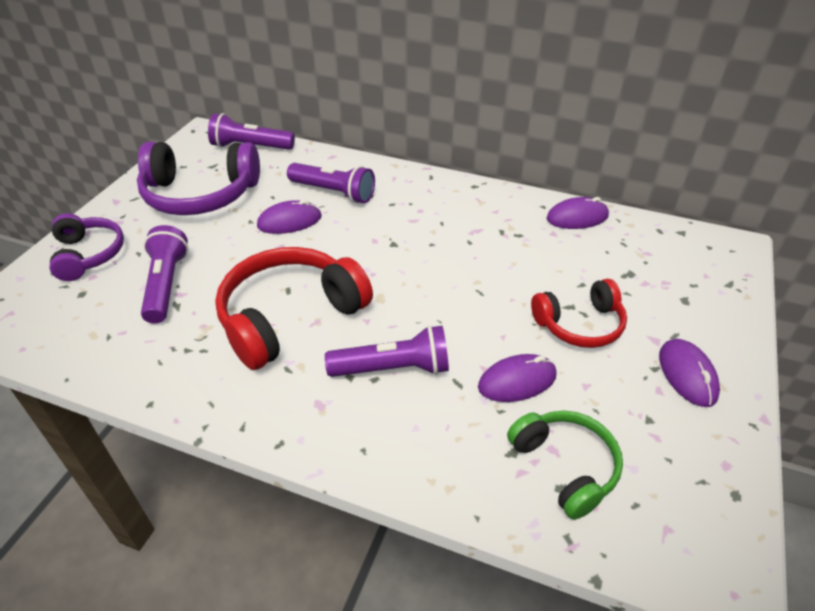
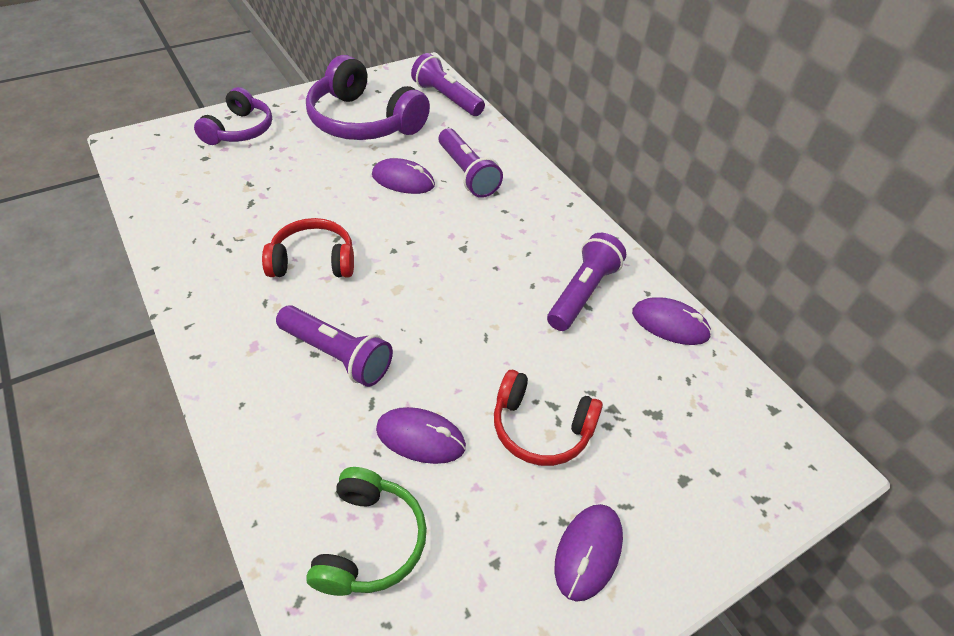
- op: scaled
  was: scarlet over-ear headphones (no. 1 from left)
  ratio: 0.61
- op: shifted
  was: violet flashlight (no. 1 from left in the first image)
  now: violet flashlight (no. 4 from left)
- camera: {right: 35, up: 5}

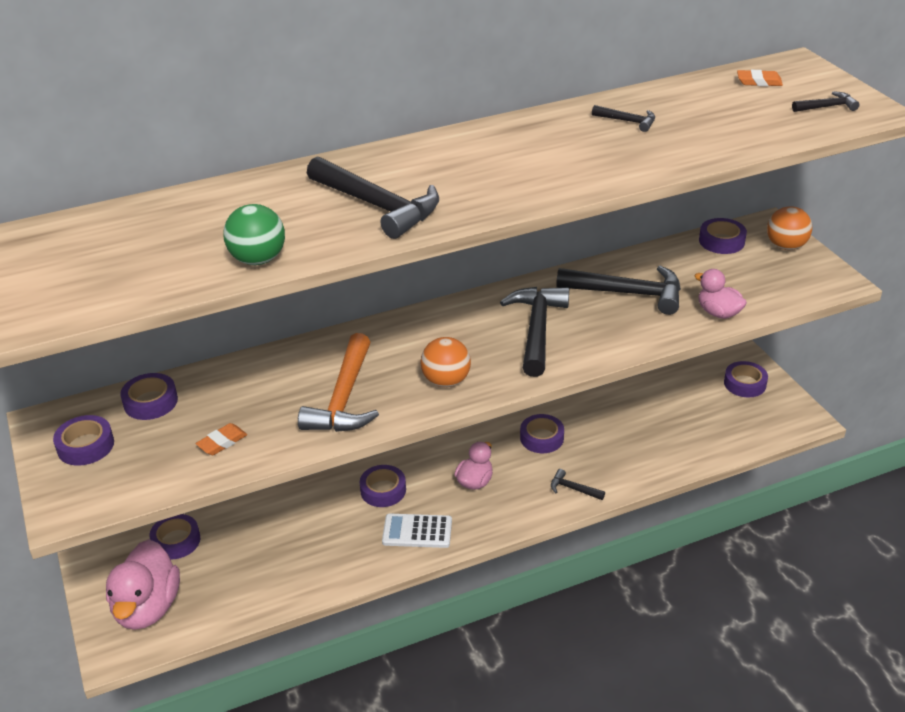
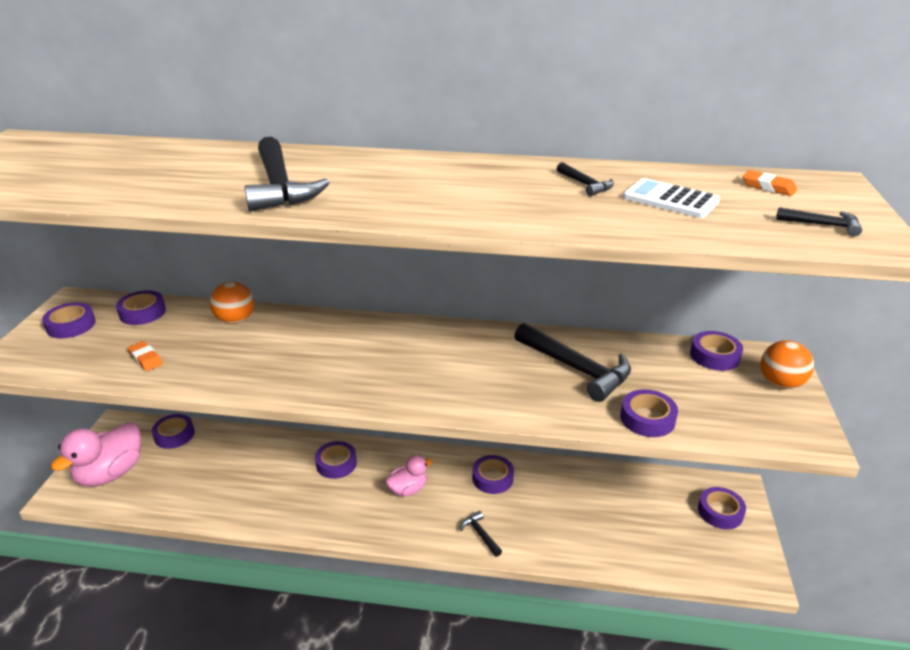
- op: rotated
  was: orange-coloured eraser (no. 1 from left)
  clockwise: 60
- op: shifted
  was: orange-coloured sphere (no. 1 from left)
- op: swapped
  was: pink rubber duck (no. 3 from left)
  now: violet sticky tape (no. 6 from left)
- op: shifted
  was: pure white adding machine
- op: gone
  was: leaf-green sphere
- op: gone
  was: orange-coloured hammer
- op: gone
  was: ebony hammer (no. 2 from left)
- camera: {right: 30, up: -5}

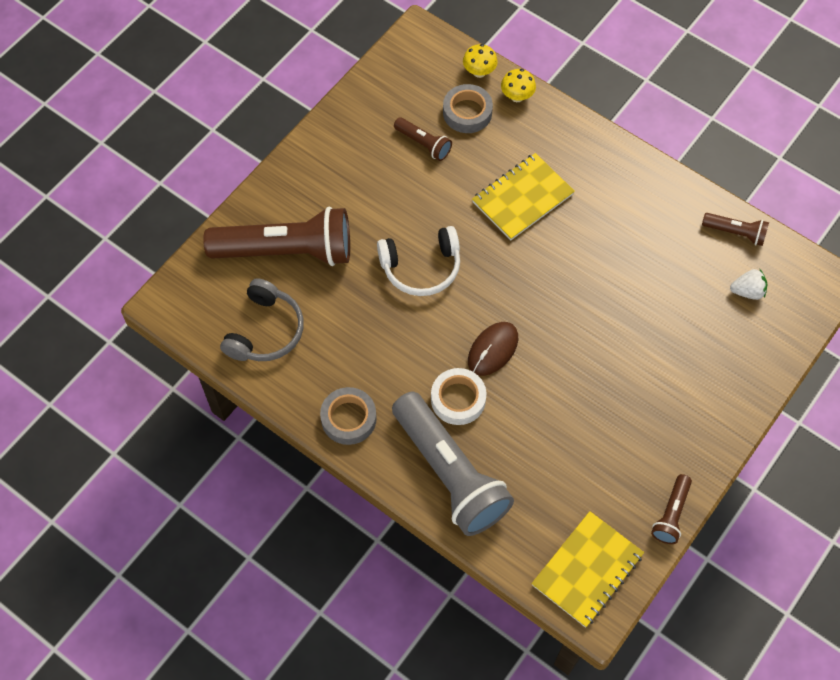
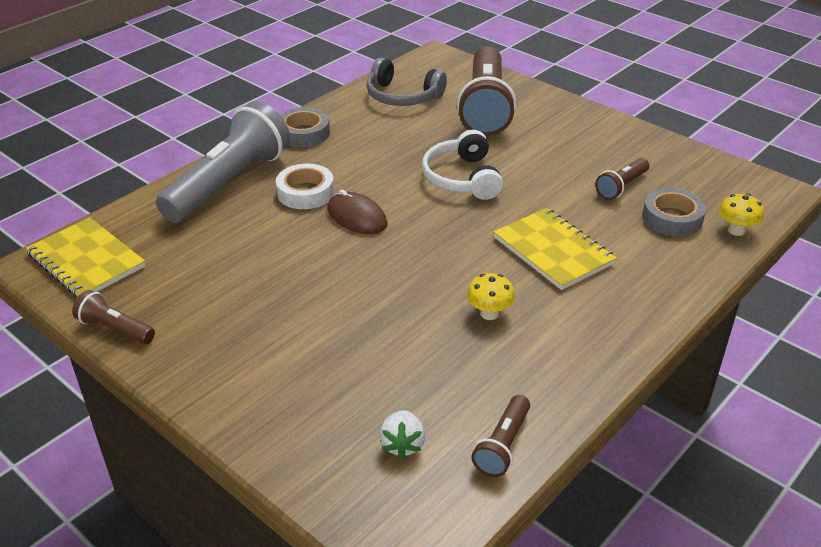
- op: rotated
  was: gray flashlight
  clockwise: 150
- op: shifted
  was: yellow toadstool (no. 2 from left in the first image)
  now: yellow toadstool (no. 1 from left)
- camera: {right: 95, up: -25}

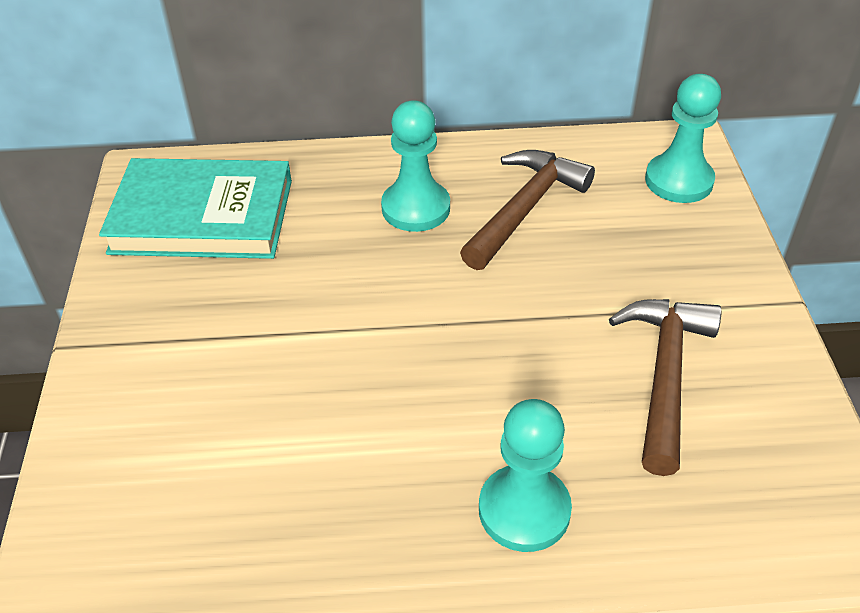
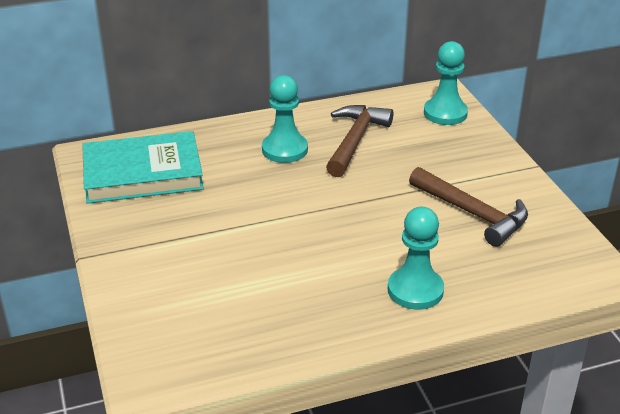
- op: rotated
  was: brown hammer (no. 2 from left)
  clockwise: 135
- camera: {right: -15, up: -10}

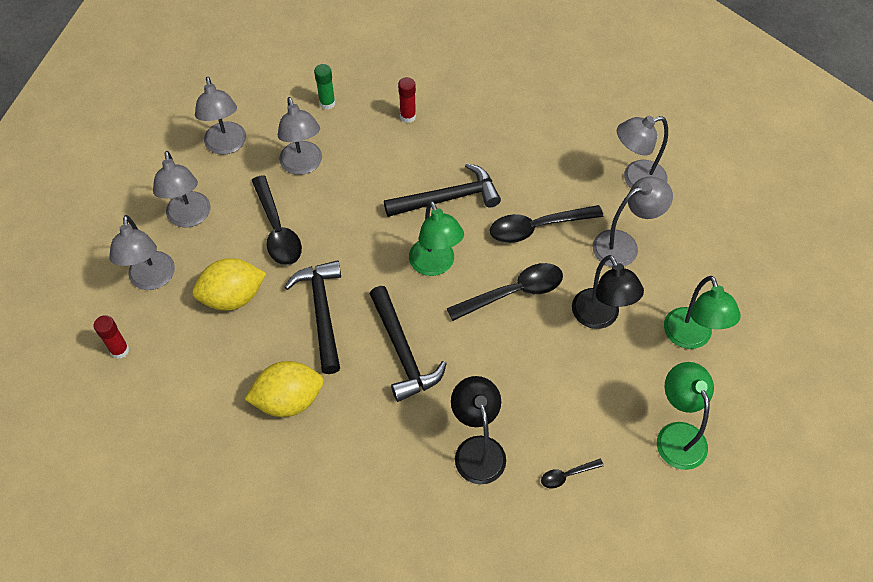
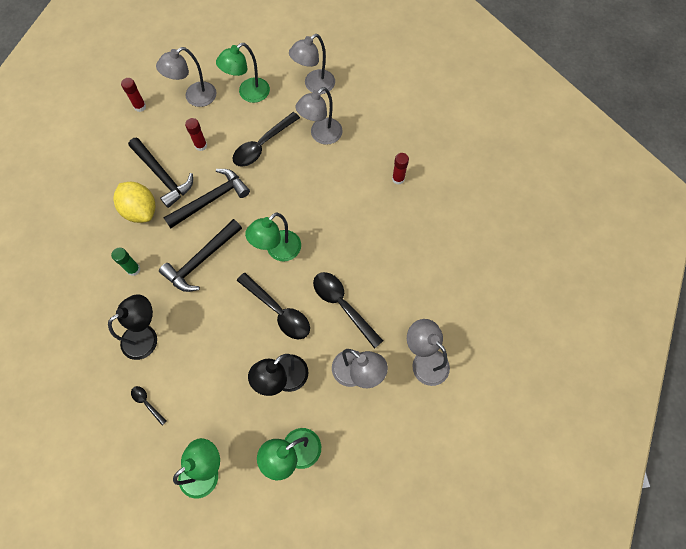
- op: shifted
  was: leaf-green glue
- op: shifted
  was: ebony hammer (no. 3 from left in the first image)
  now: ebony hammer (no. 1 from left)
- op: swapped
  was: yellow toy lemon (no. 1 from left)
  now: scarlet glue (no. 2 from left)
- op: repainted
  was: gray desk lamp (no. 2 from left)
  now: leaf-green desk lamp (no. 2 from left)
- camera: {right: 65, up: 10}

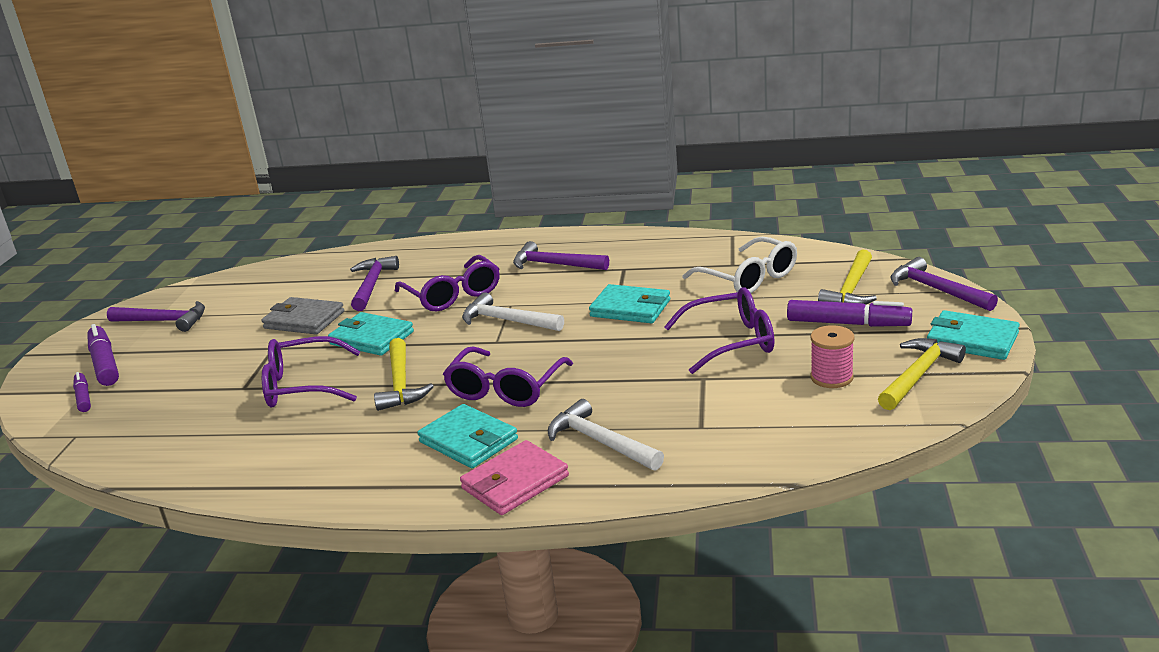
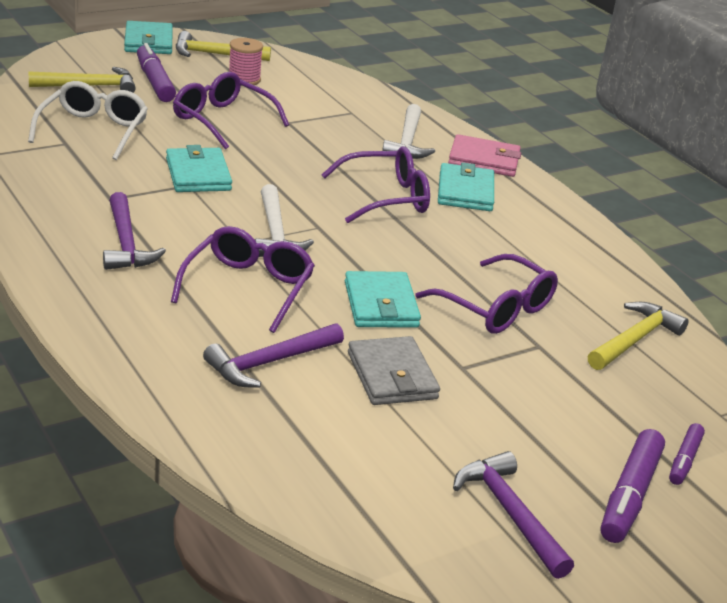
- op: shifted
  was: yellow hammer (no. 1 from left in the first image)
  now: yellow hammer (no. 3 from left)
- op: gone
  was: violet hammer (no. 4 from left)
- camera: {right: -135, up: 5}

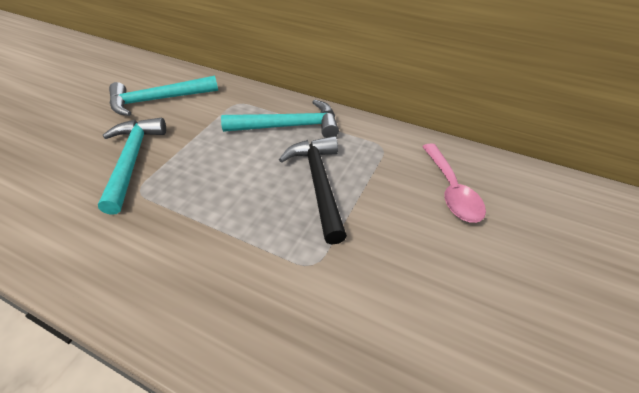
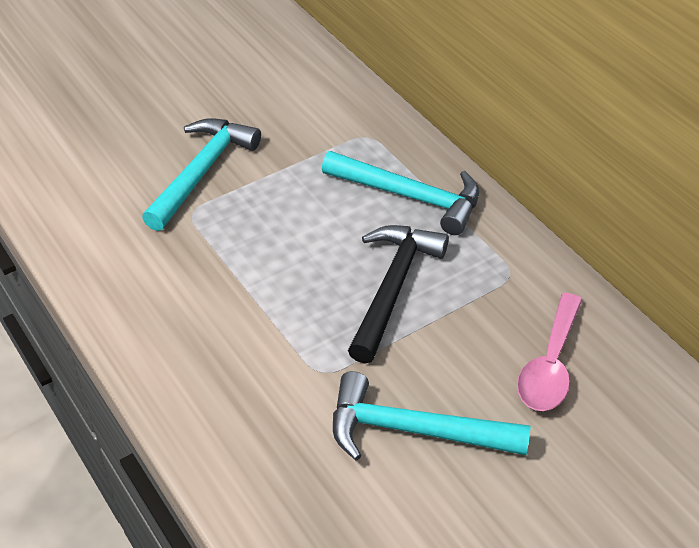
- op: shifted
  was: aqua hammer (no. 2 from left in the first image)
  now: aqua hammer (no. 3 from left)
- camera: {right: 30, up: 0}

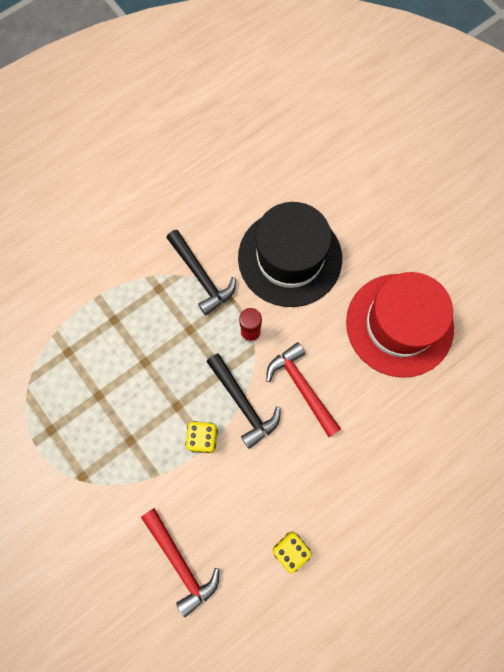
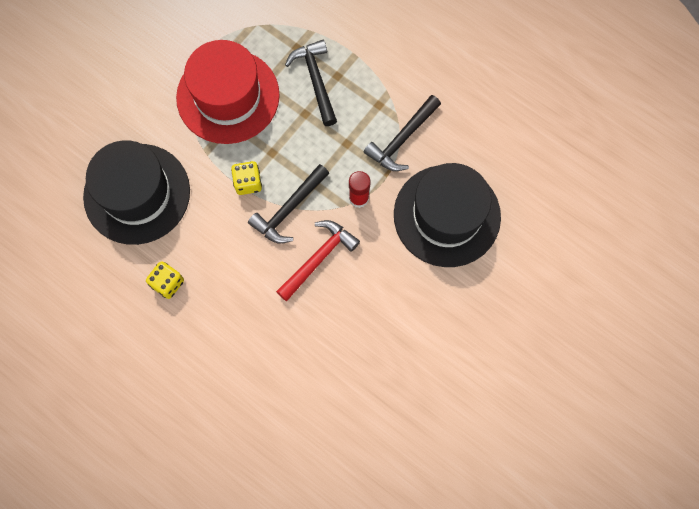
- op: swapped
  was: scarlet hammer (no. 1 from left)
  now: ebony tall hat (no. 1 from left)
- op: shifted
  was: scarlet tall hat
- op: new
  now: ebony hammer (no. 2 from left)
- camera: {right: 75, up: 0}

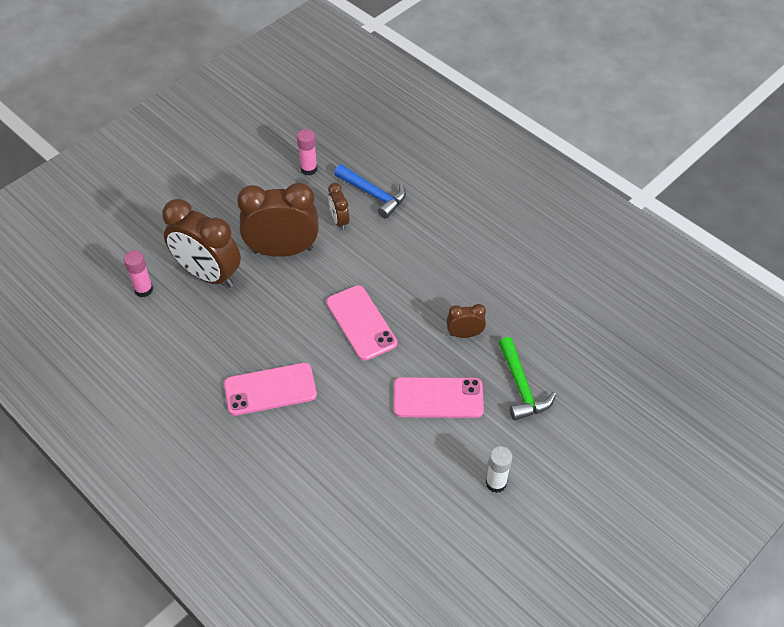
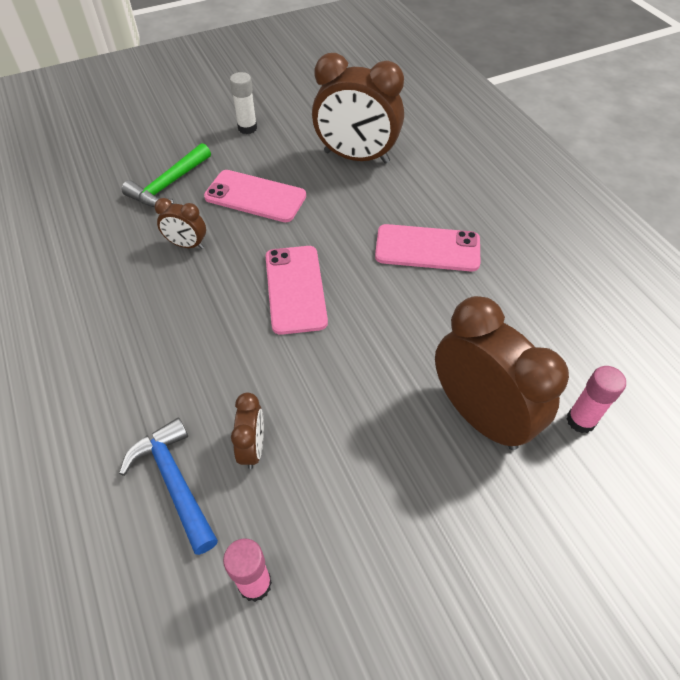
- op: rotated
  was: leaf-green hammer
  clockwise: -150
- op: shifted
  was: brown alarm clock (no. 2 from left in the first image)
  now: brown alarm clock (no. 3 from left)
- camera: {right: -160, up: 0}

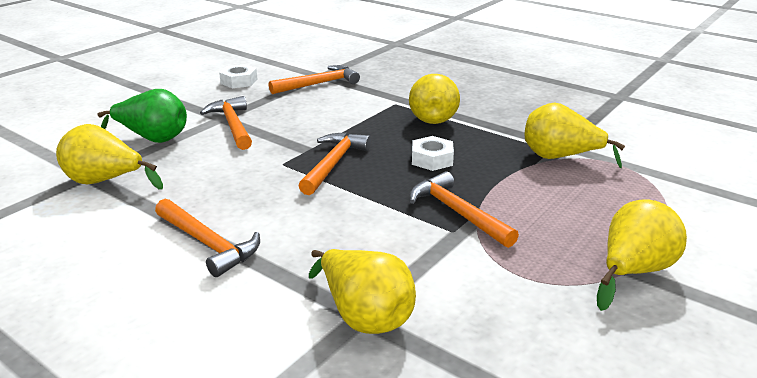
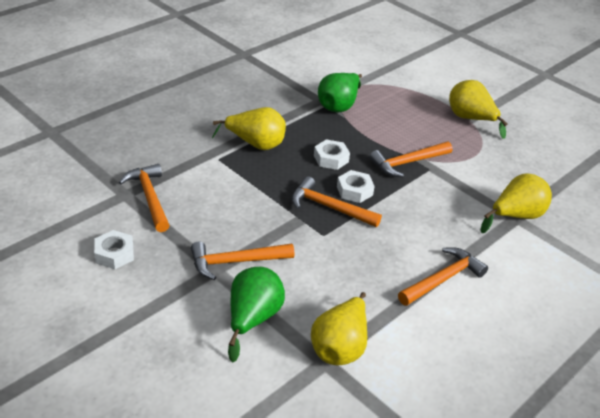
- op: repainted
  was: yellow pear fruit (no. 4 from left)
  now: leaf-green pear fruit (no. 2 from left)
- op: new
  now: pure white hex nut (no. 3 from left)
- camera: {right: -85, up: 10}

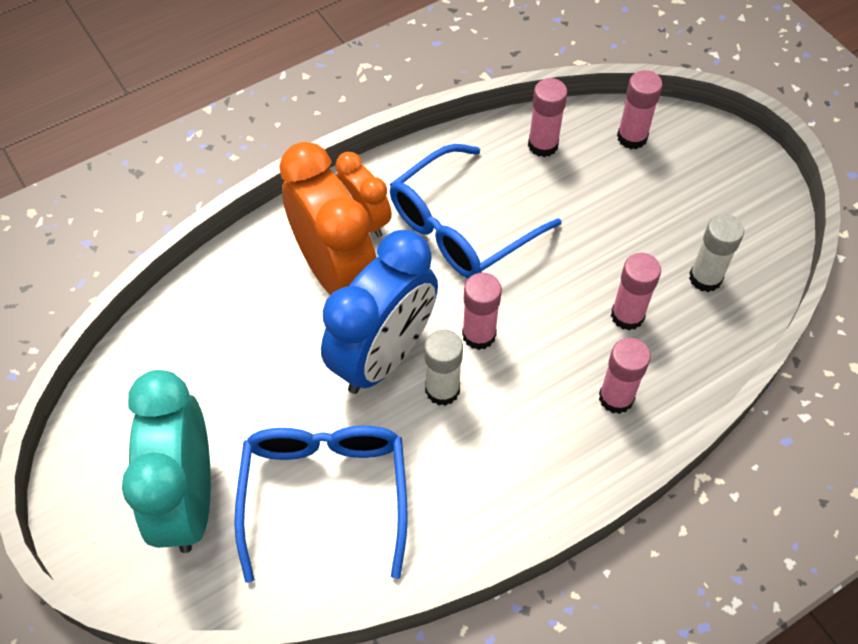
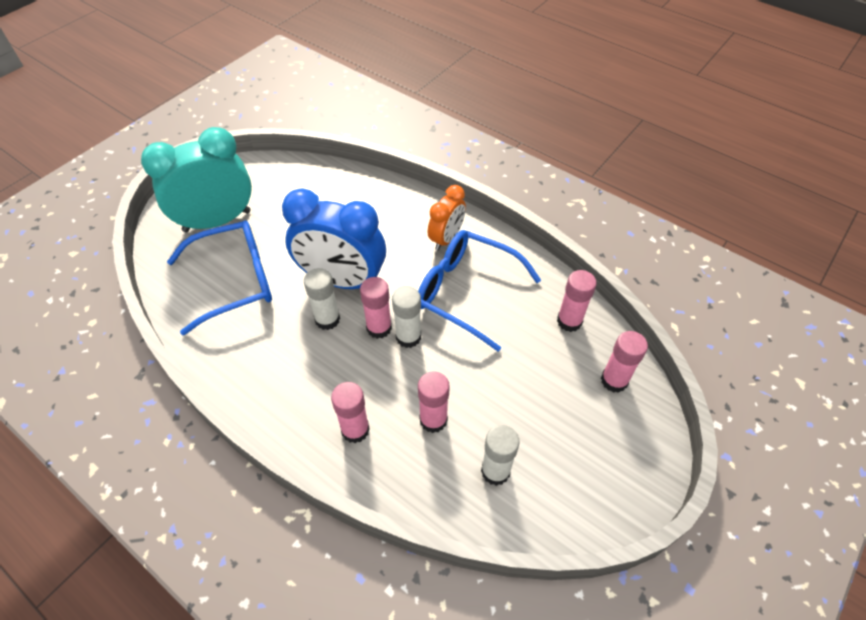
- op: new
  now: pure white glue (no. 2 from left)
- op: gone
  was: orange-coloured alarm clock (no. 1 from left)
- camera: {right: 70, up: -5}

